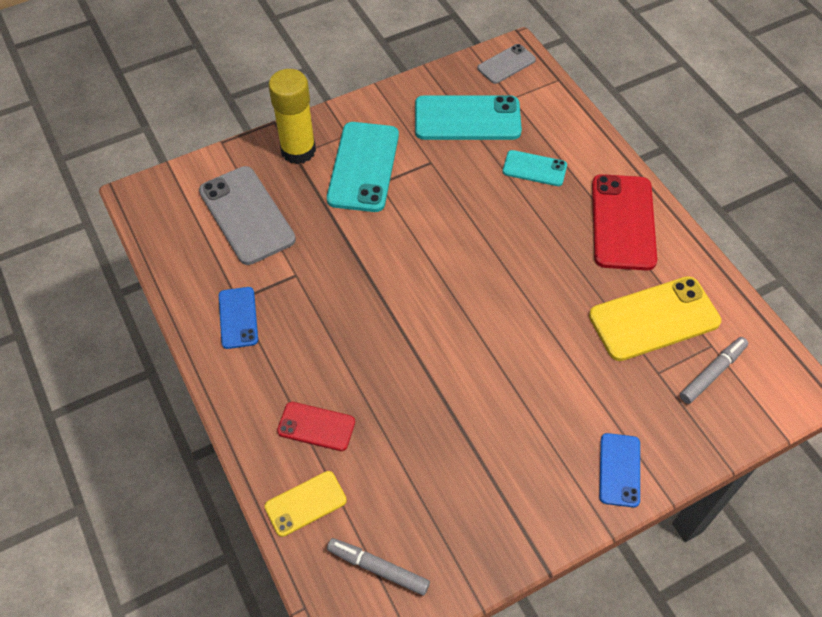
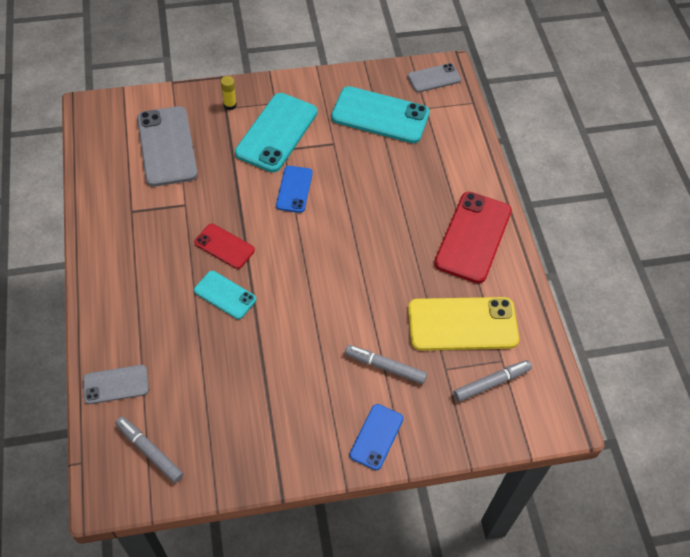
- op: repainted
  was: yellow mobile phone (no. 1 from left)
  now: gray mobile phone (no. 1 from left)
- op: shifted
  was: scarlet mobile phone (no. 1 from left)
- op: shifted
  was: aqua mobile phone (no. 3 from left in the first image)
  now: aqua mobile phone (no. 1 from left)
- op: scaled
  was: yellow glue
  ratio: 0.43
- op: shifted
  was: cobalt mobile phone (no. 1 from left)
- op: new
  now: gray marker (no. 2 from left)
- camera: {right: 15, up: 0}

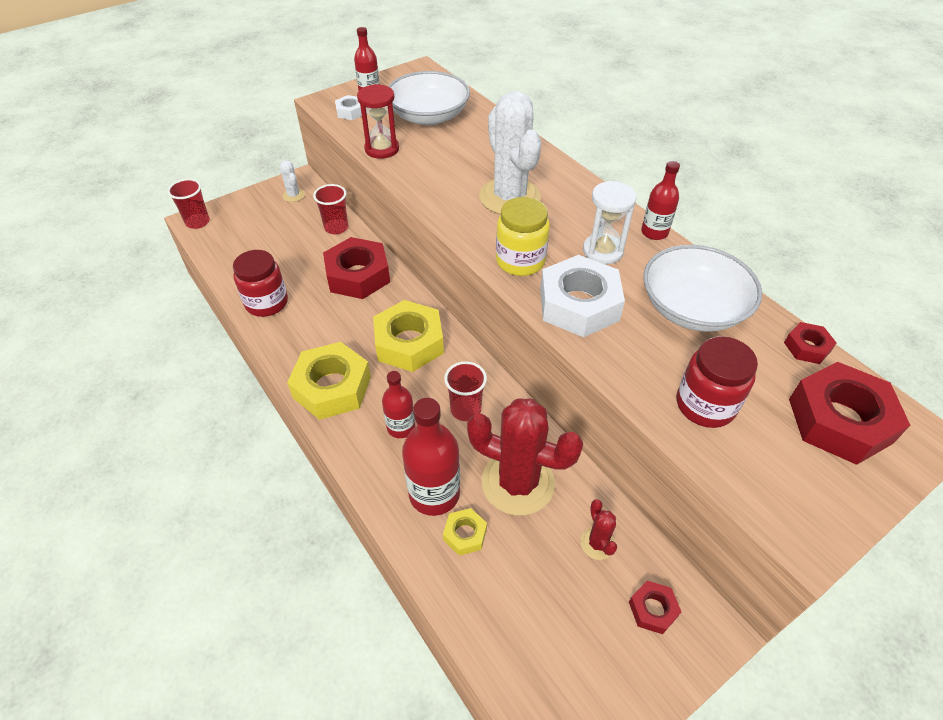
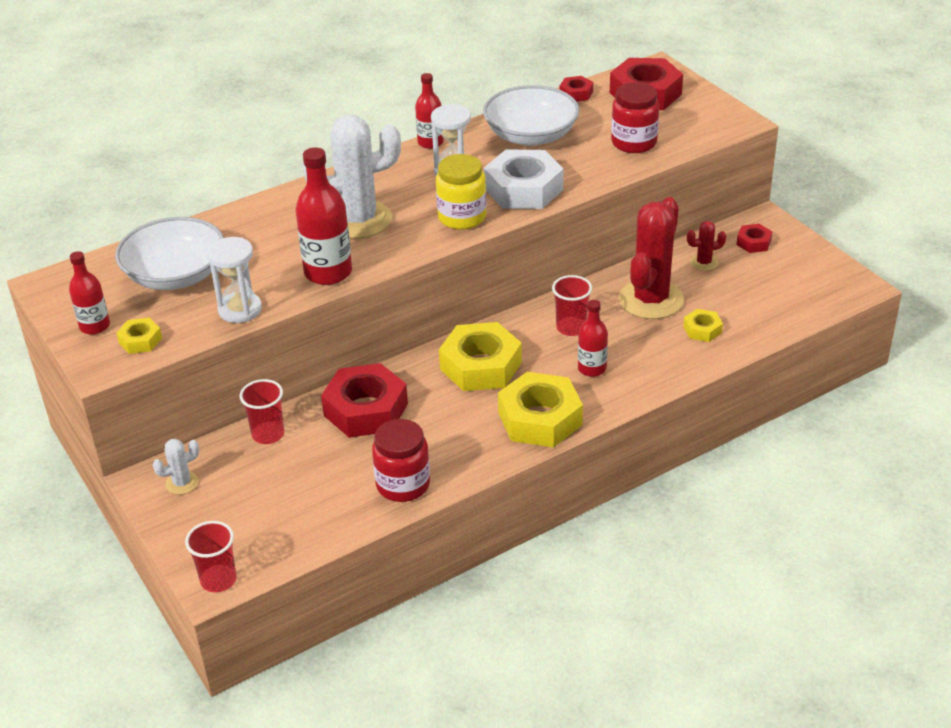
- op: repainted
  was: pure white hex nut (no. 1 from left)
  now: yellow hex nut (no. 1 from left)
- op: repainted
  was: scarlet sand timer
  now: pure white sand timer (no. 1 from left)
- op: shifted
  was: scarlet flask (no. 3 from left in the first image)
  now: scarlet flask (no. 2 from left)
- camera: {right: -85, up: -10}

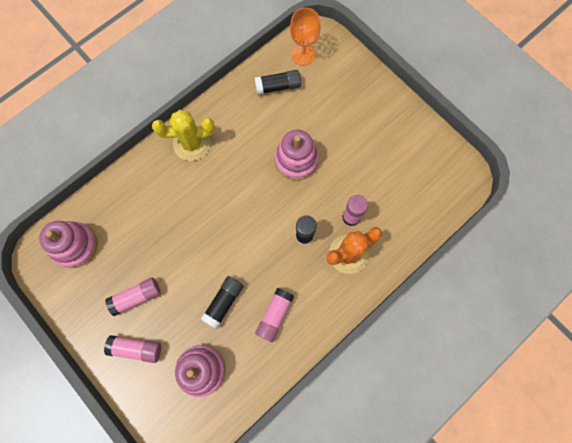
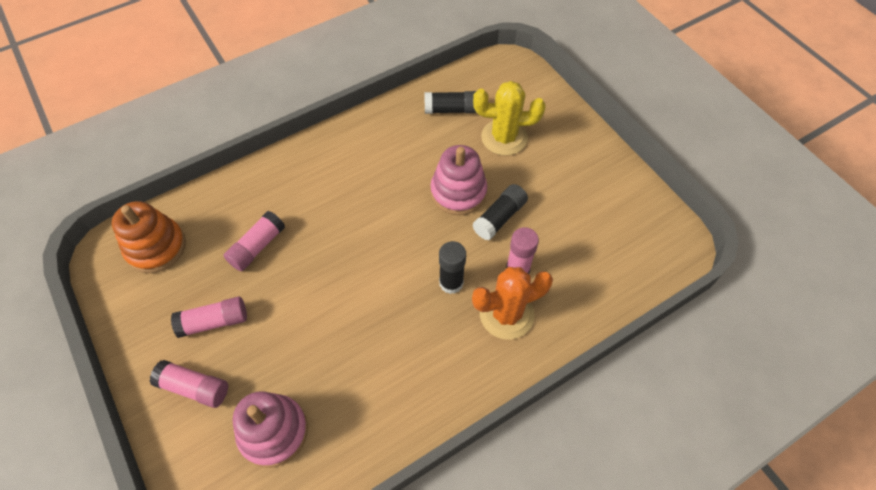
- op: repainted
  was: pink stacking rings (no. 1 from left)
  now: orange-coloured stacking rings
- op: shifted
  was: pink glue (no. 3 from left)
- op: shifted
  was: yellow saguaro cactus
- op: shifted
  was: ebony glue (no. 1 from left in the first image)
  now: ebony glue (no. 3 from left)
- op: gone
  was: orange-coloured goblet
- camera: {right: 10, up: -15}

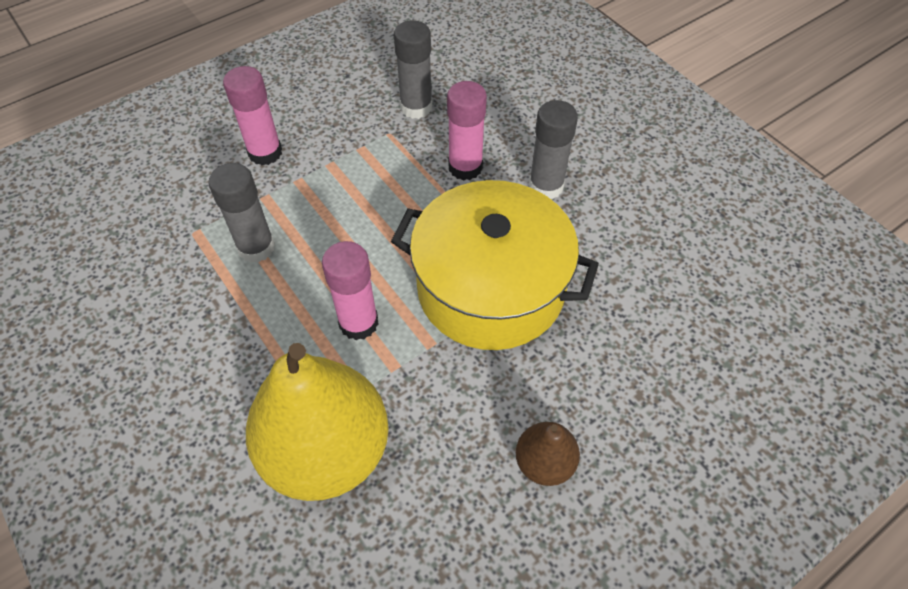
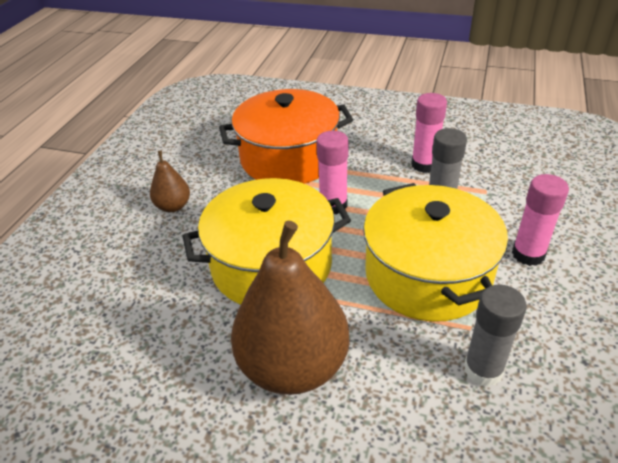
- op: swapped
  was: yellow pear fruit
  now: orange-coloured pot
- op: swapped
  was: gray glue (no. 3 from left)
  now: brown pear fruit (no. 2 from left)
- op: new
  now: yellow pot (no. 2 from left)
- op: shifted
  was: pink glue (no. 3 from left in the first image)
  now: pink glue (no. 2 from left)
- camera: {right: 145, up: -15}

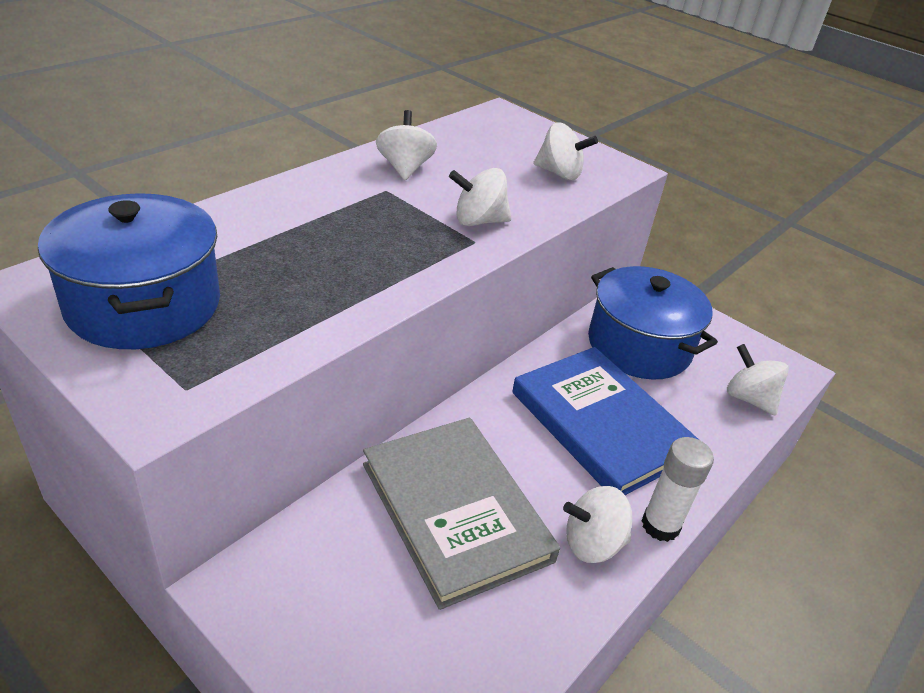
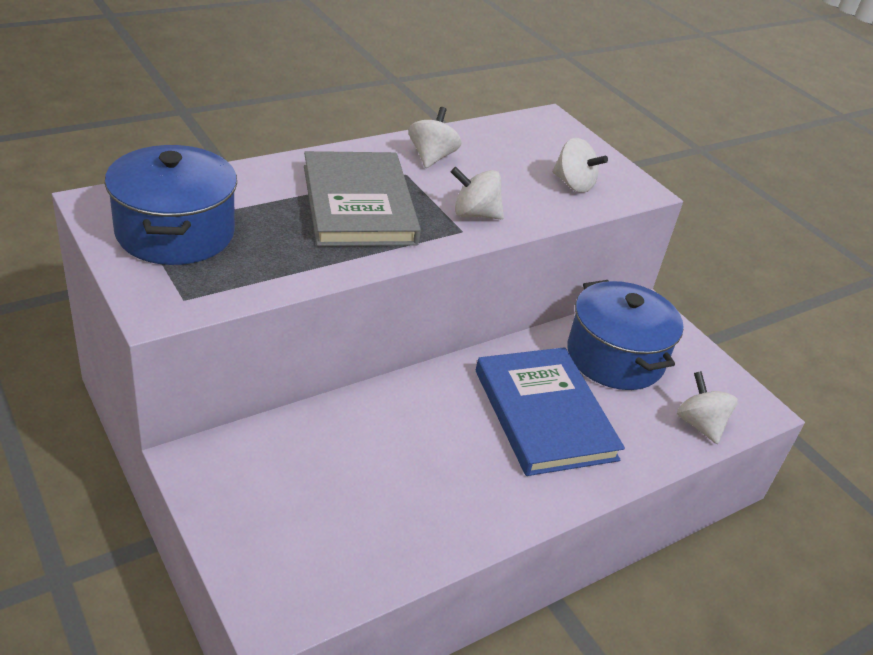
- op: shifted
  was: gray hardback
- op: gone
  was: pure white toy top (no. 4 from left)
- op: gone
  was: pure white glue
- camera: {right: 15, up: 0}

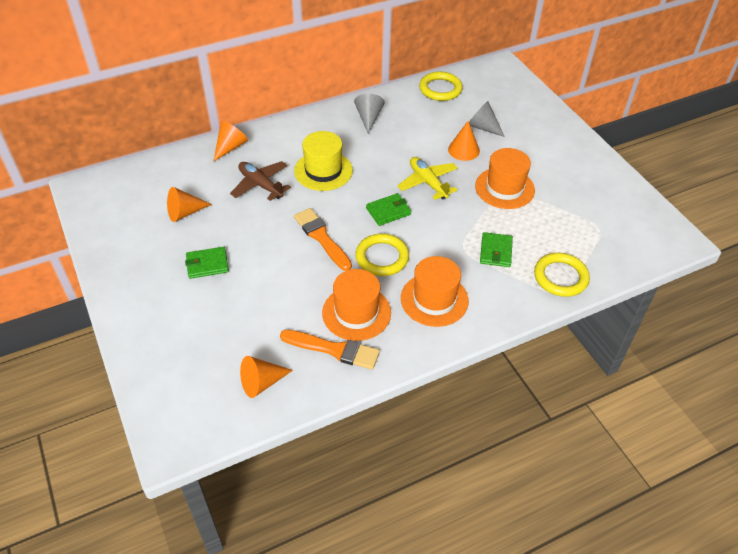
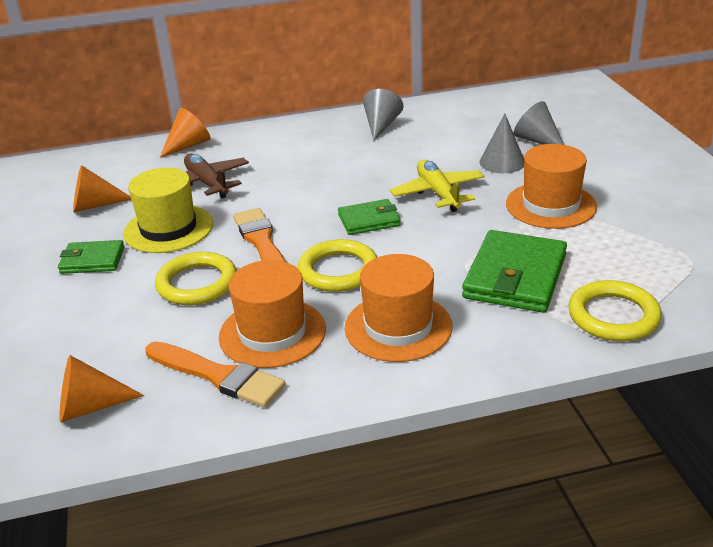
- op: shifted
  was: yellow tall hat
- op: shifted
  was: yellow hoop (no. 2 from left in the first image)
  now: yellow hoop (no. 1 from left)
- op: scaled
  was: leaf-green billfold (no. 3 from left)
  ratio: 1.75
- op: repainted
  was: orange-coloured cone (no. 4 from left)
  now: gray cone (no. 2 from left)
- camera: {right: 15, up: -15}

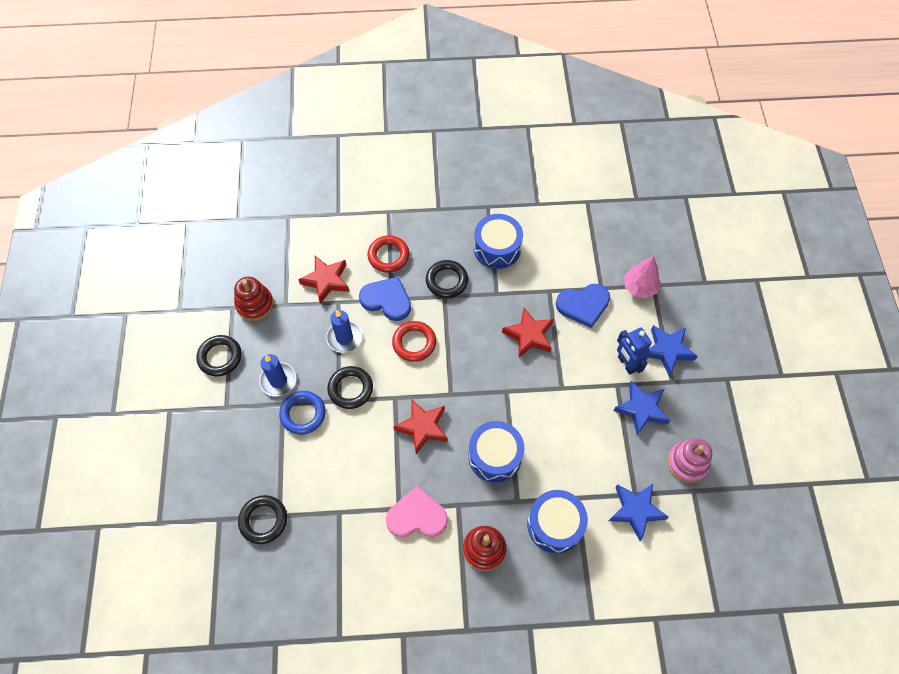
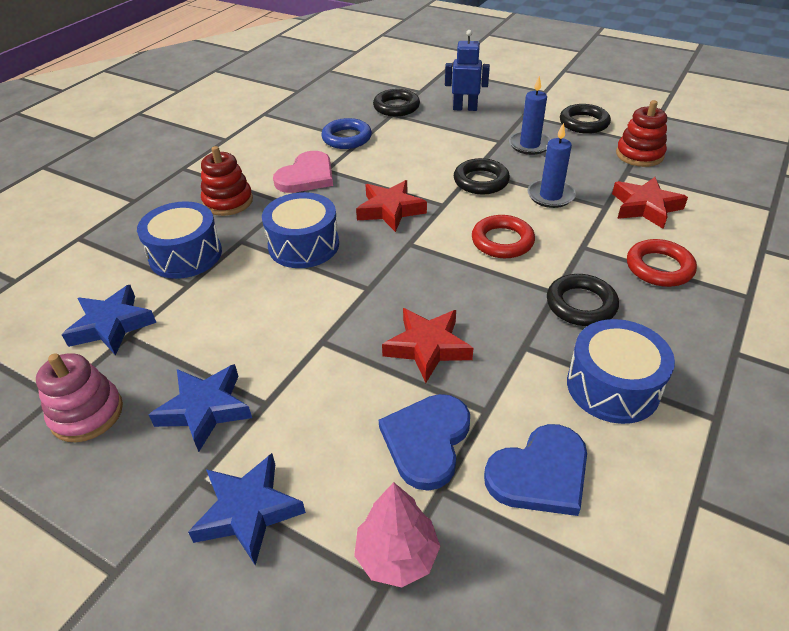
- op: shifted
  was: cobalt hoop
- op: shifted
  was: cobalt robot figure
- op: shifted
  was: cobalt love heart (no. 1 from left in the first image)
  now: cobalt love heart (no. 2 from left)
- camera: {right: 125, up: -20}

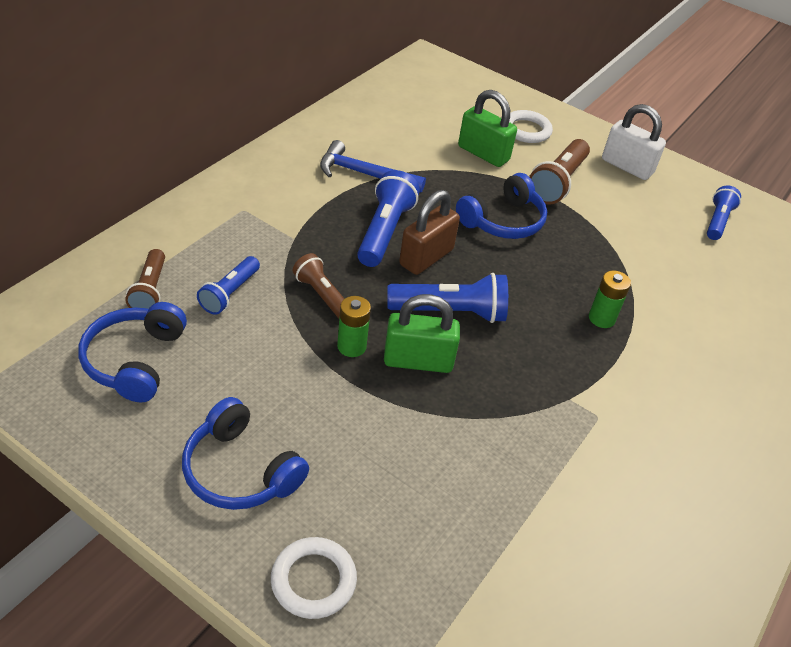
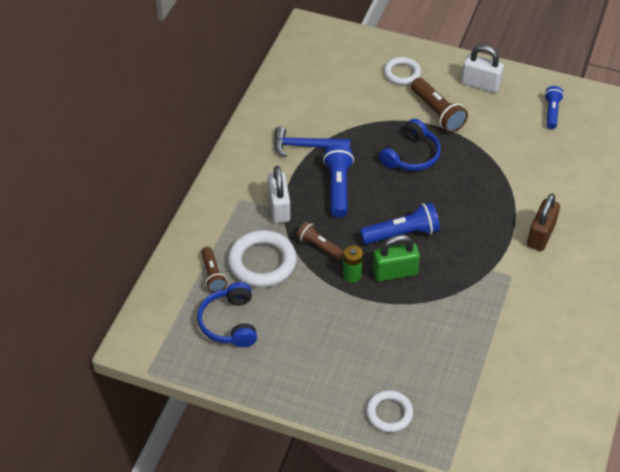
- op: swapped
  was: cobalt flashlight (no. 1 from left)
  now: pure white hoop (no. 1 from left)
- op: new
  now: pure white padlock (no. 1 from left)
- op: rotated
  was: brown flashlight (no. 3 from left)
  clockwise: -45
- op: shifted
  was: brown padlock
- op: gone
  was: cobalt over-ear headphones (no. 2 from left)
- op: gone
  was: leaf-green padlock (no. 2 from left)
- op: gone
  was: leaf-green battery (no. 2 from left)
- camera: {right: -10, up: 5}

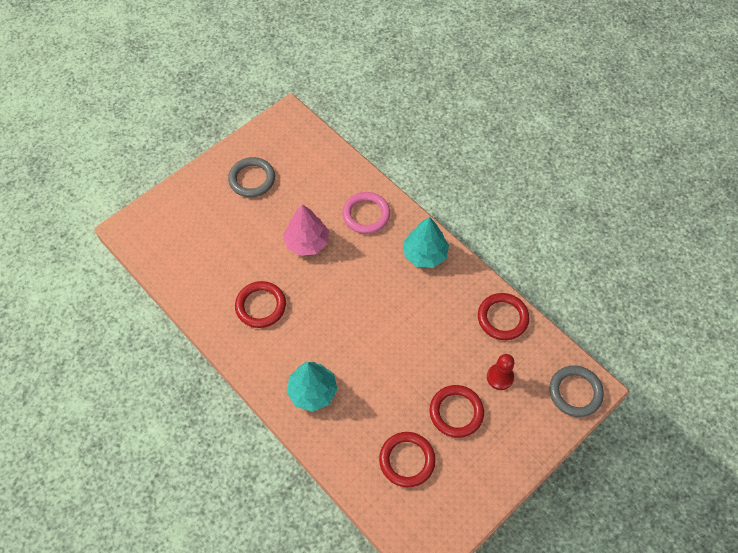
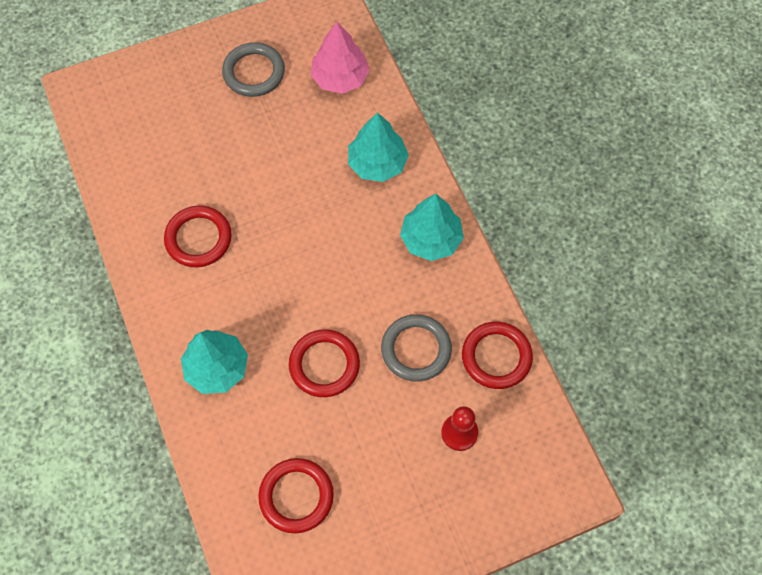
- op: shifted
  was: scarlet hoop (no. 3 from left)
- op: shifted
  was: pink toy tree
- op: swapped
  was: pink hoop
  now: aqua toy tree (no. 2 from left)
- op: shifted
  was: gray hoop (no. 2 from left)
- camera: {right: 20, up: 5}

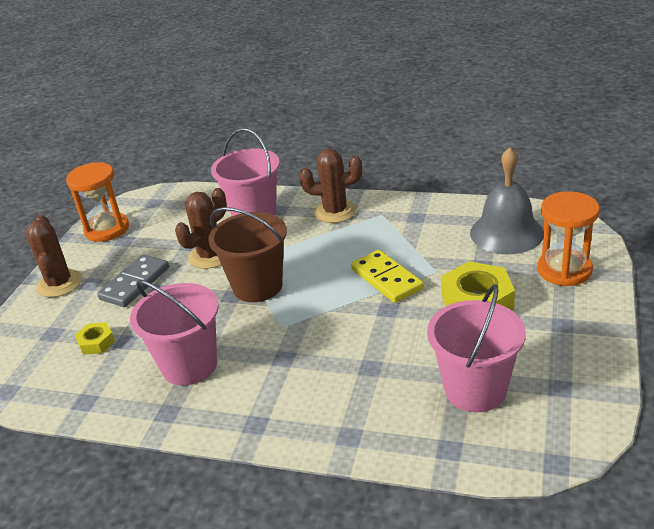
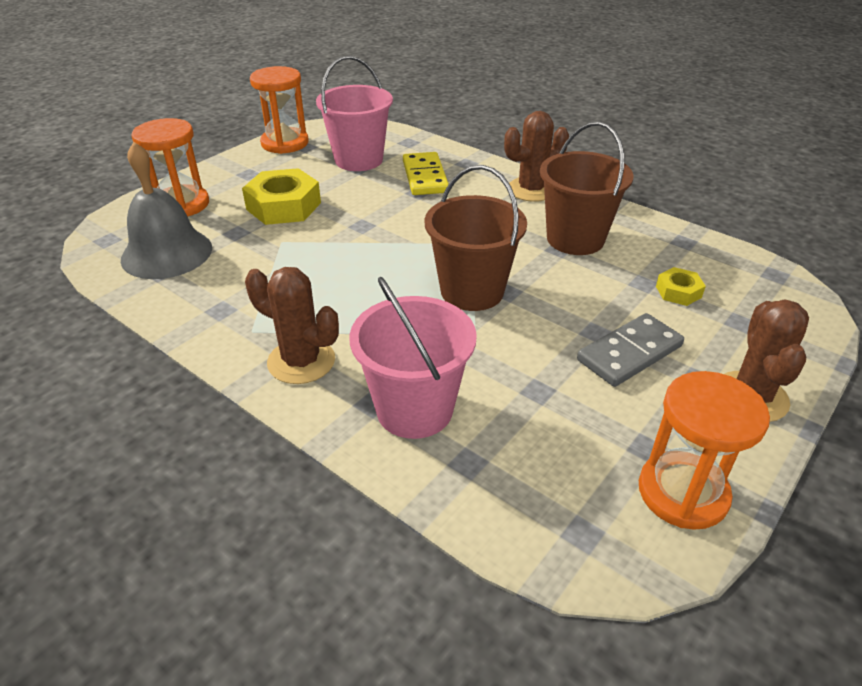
- op: new
  now: orange-coloured sand timer (no. 2 from left)
- op: shifted
  was: yellow domino
- op: shifted
  was: brown saguaro cactus (no. 2 from left)
- op: repainted
  was: pink pail (no. 1 from left)
  now: brown pail (no. 2 from left)
- camera: {right: -160, up: 5}

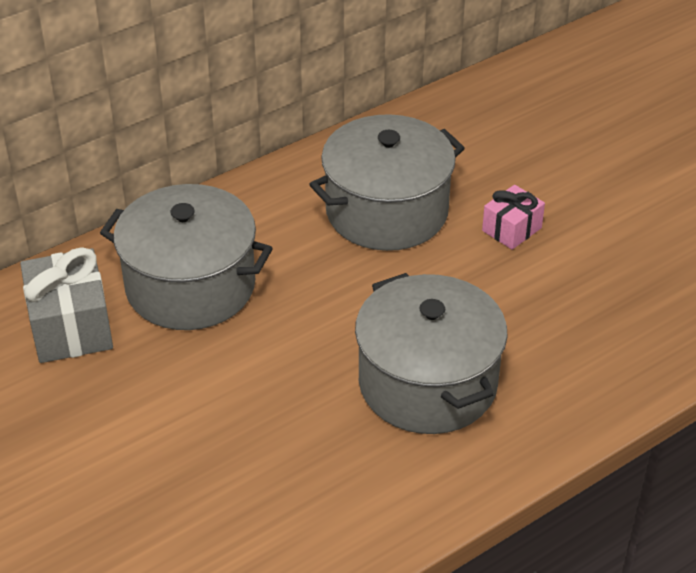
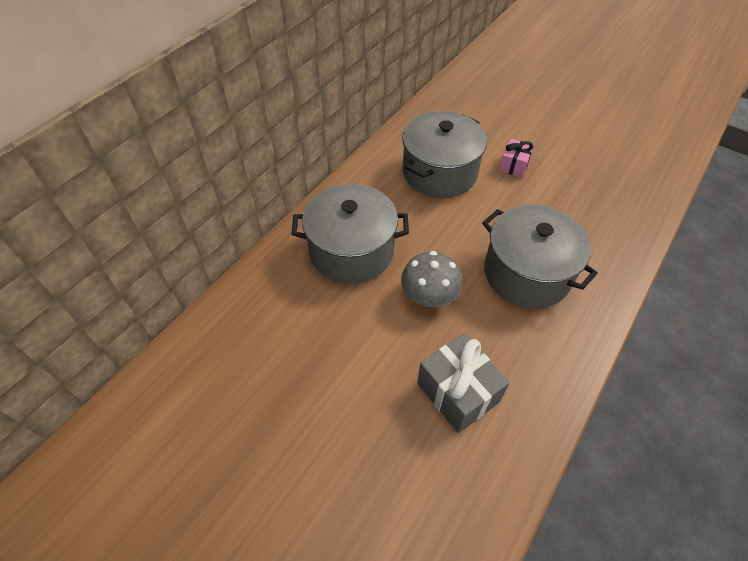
- op: new
  now: gray toadstool
- op: shifted
  was: gray wrapped gift
- camera: {right: -20, up: 10}

